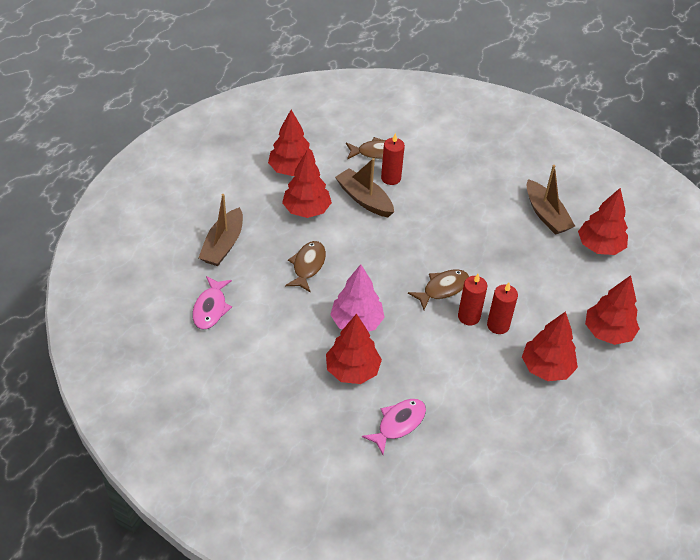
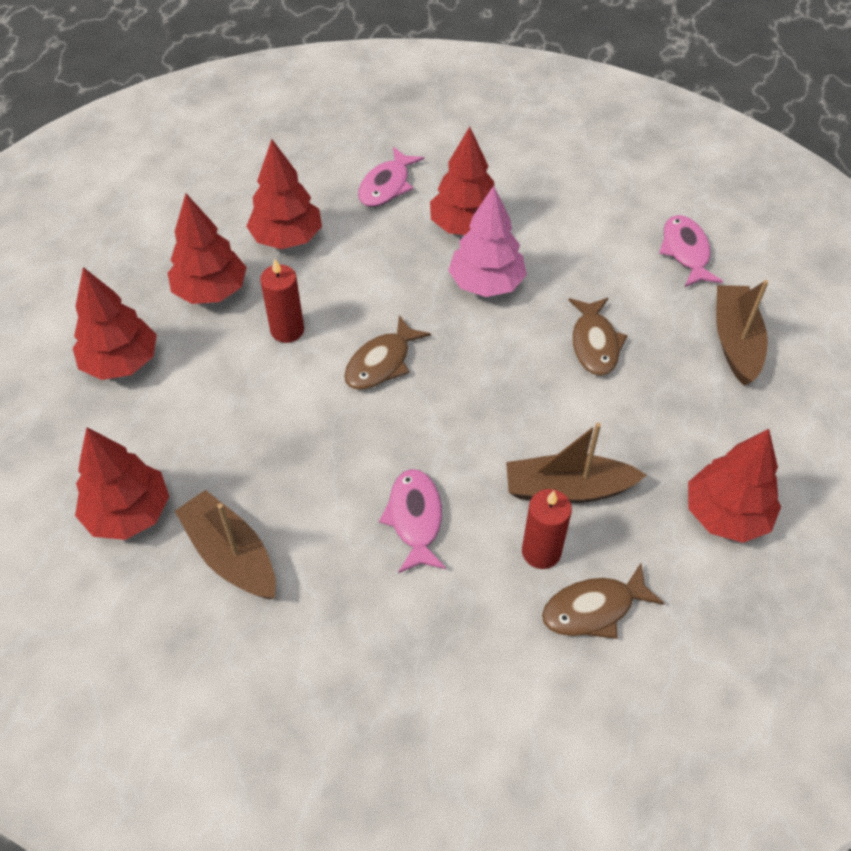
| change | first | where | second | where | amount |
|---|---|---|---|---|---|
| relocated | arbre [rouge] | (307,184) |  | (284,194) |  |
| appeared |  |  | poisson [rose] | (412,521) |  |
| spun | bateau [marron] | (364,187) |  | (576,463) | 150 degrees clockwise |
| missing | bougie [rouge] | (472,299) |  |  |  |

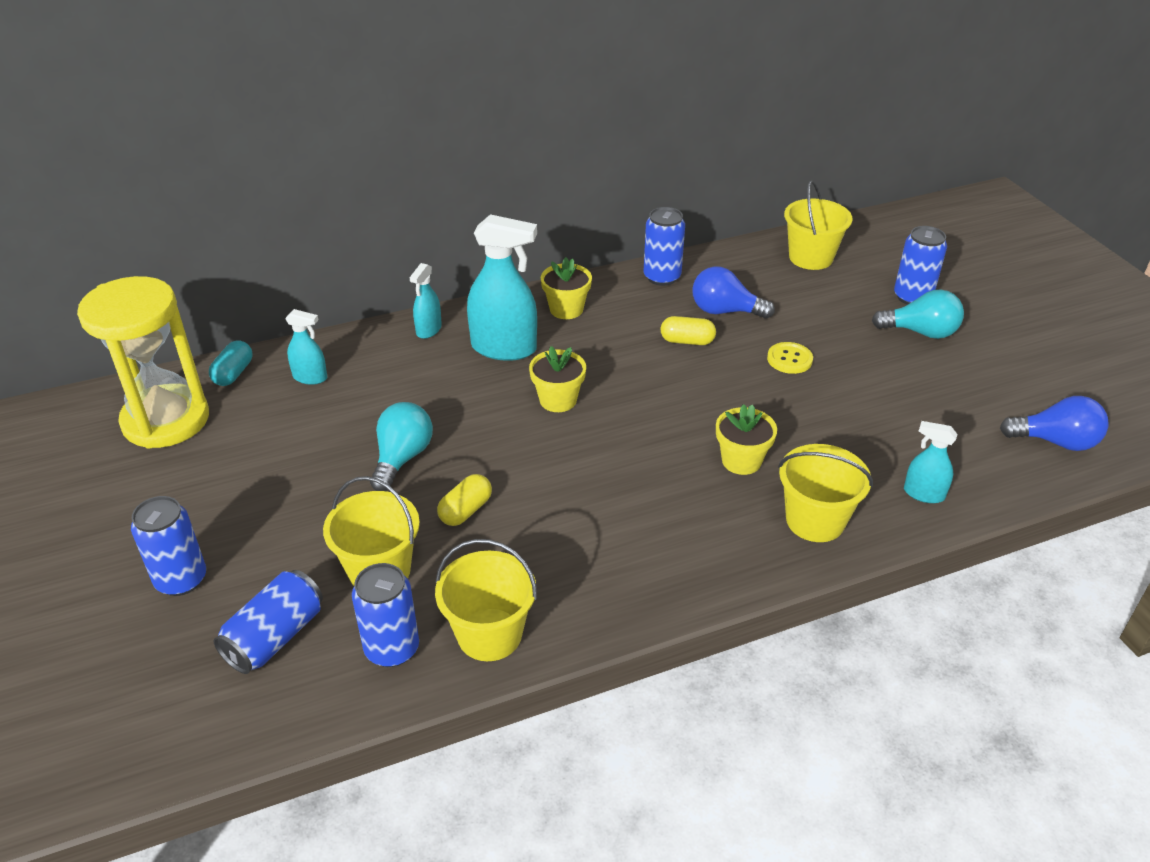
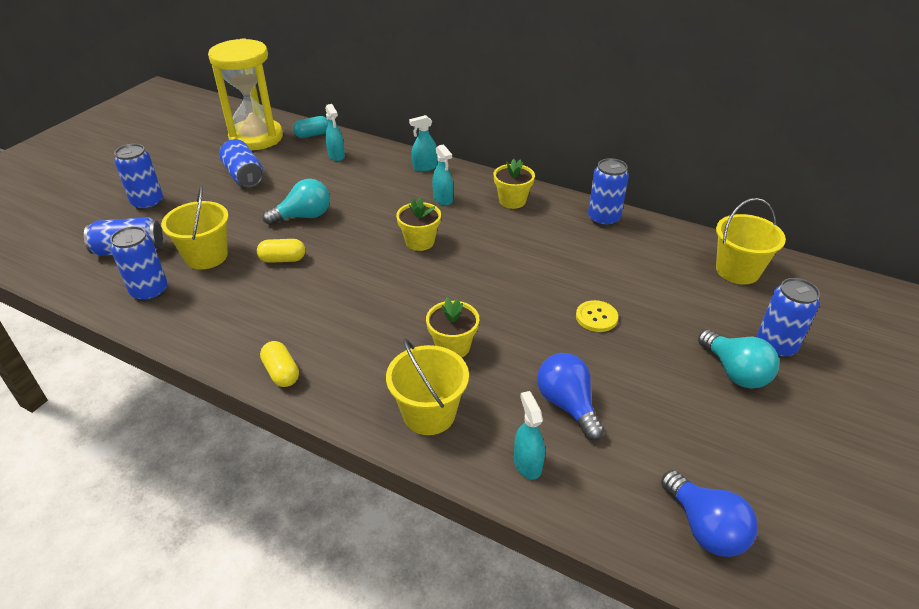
| change | first | where | second | where | amount |
|---|---|---|---|---|---|
| appeared |  |  | canette [bleu] | (241,163) |  |
| relocated | gélule [jaune] | (688,330) |  | (279,364) |  |
| size | vaporisateur [turquoise] | (502,287) |  | (442,174) | x0.53 |
| relocated | ampoule [bleu] | (733,292) |  | (571,396) |  |
| missing | seau [jaune] | (486,600) |  |  |  |

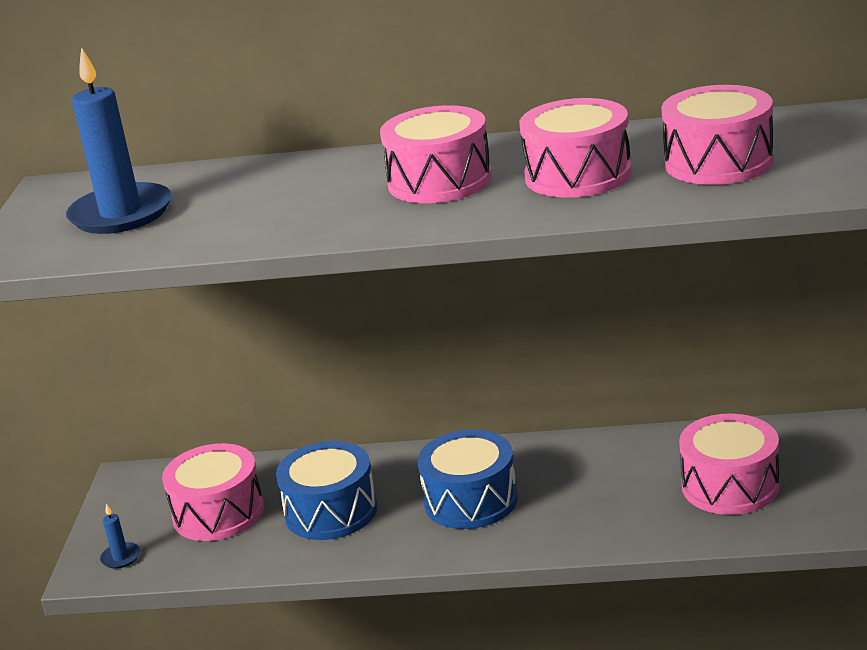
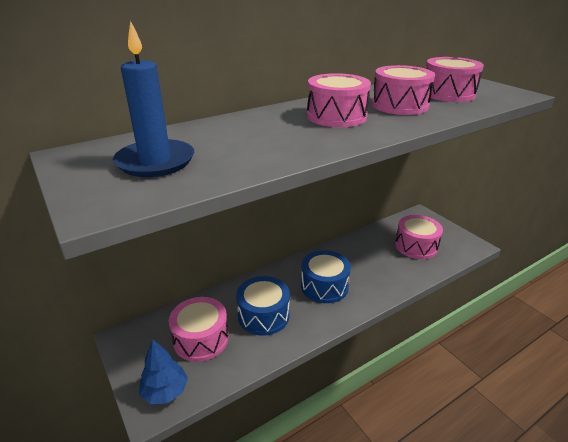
| change | first | where | second | where | amount |
|---|---|---|---|---|---|
| exchanged | bougie [bleu] | (120,536) | arbre [bleu] | (163,371) |  |

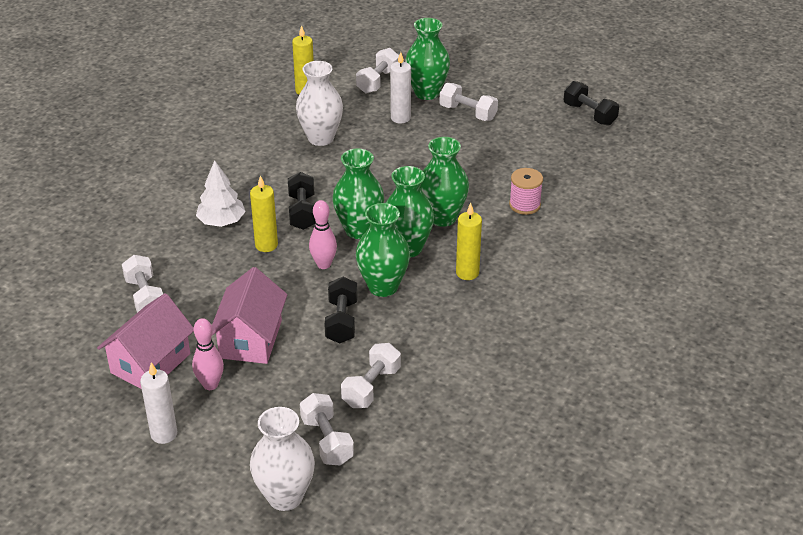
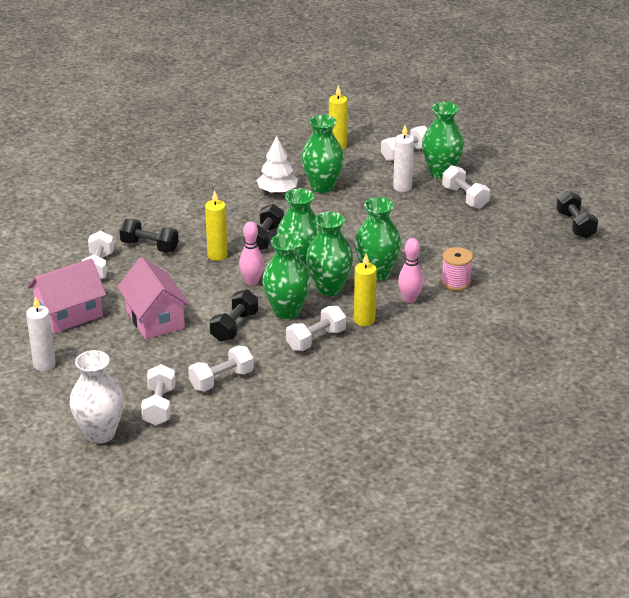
| change | first | where | second | where | amount |
|---|---|---|---|---|---|
| spun | maison [rose] | (249,315) |  | (153,298) | 60 degrees counterclockwise |
| appeared |  |  | haltère [noir] | (149,236) |  |
| relocated | arbre [blanc] | (221,193) |  | (277,164) |  |
| appeared |  |  | haltère [blanc] | (316,328) |  |
| colour | vase [blanc] | (319,103) | vase [vert] | (322,154) |  |
| relocated | quille [rose] | (208,354) |  | (410,270) |  |

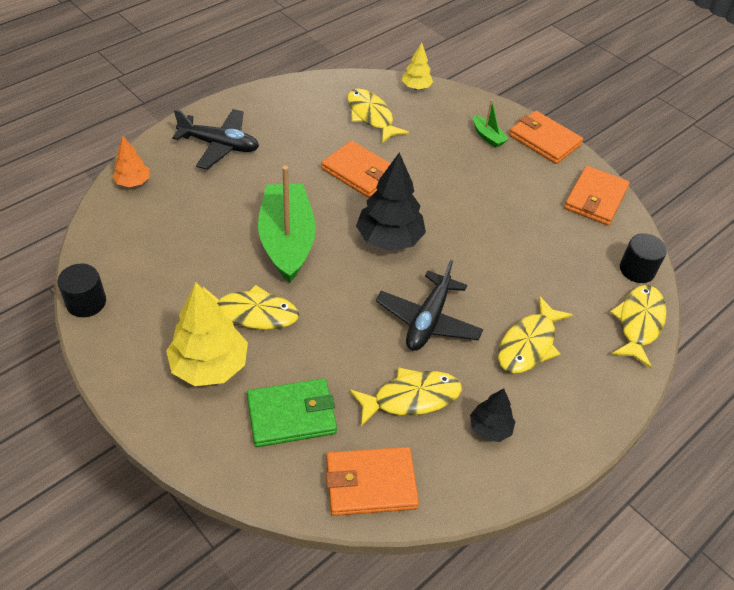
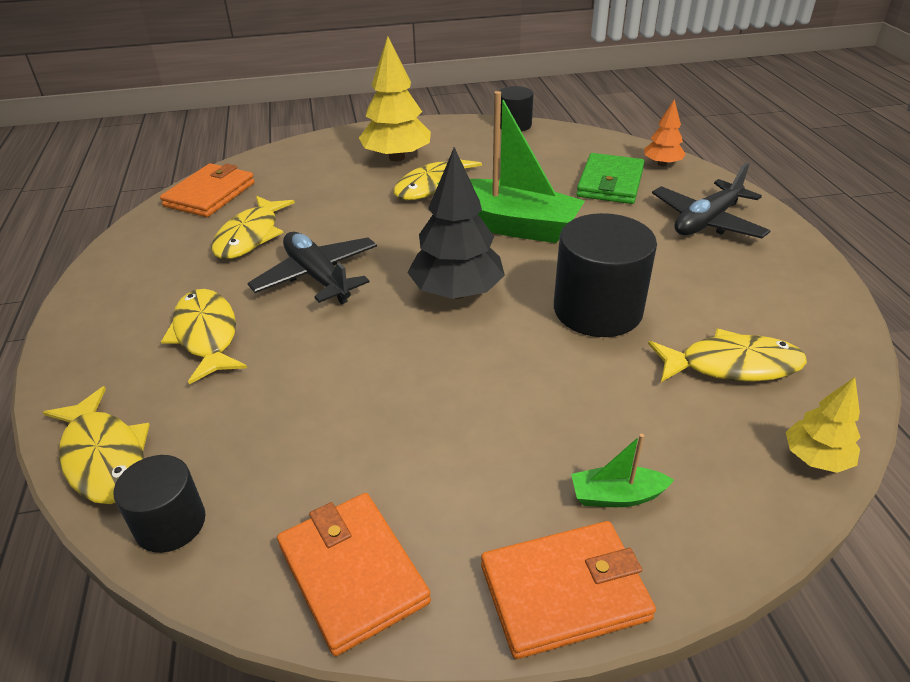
| change | first | where | second | where | amount |
|---|---|---|---|---|---|
| exchanged | portefeuille [orange] | (356,169) | cylindre [noir] | (605,275) |  |
| relocated | portefeuille [vert] | (292,412) |  | (610,178) |  |
| missing | arbre [noir] | (492,415) |  |  |  |

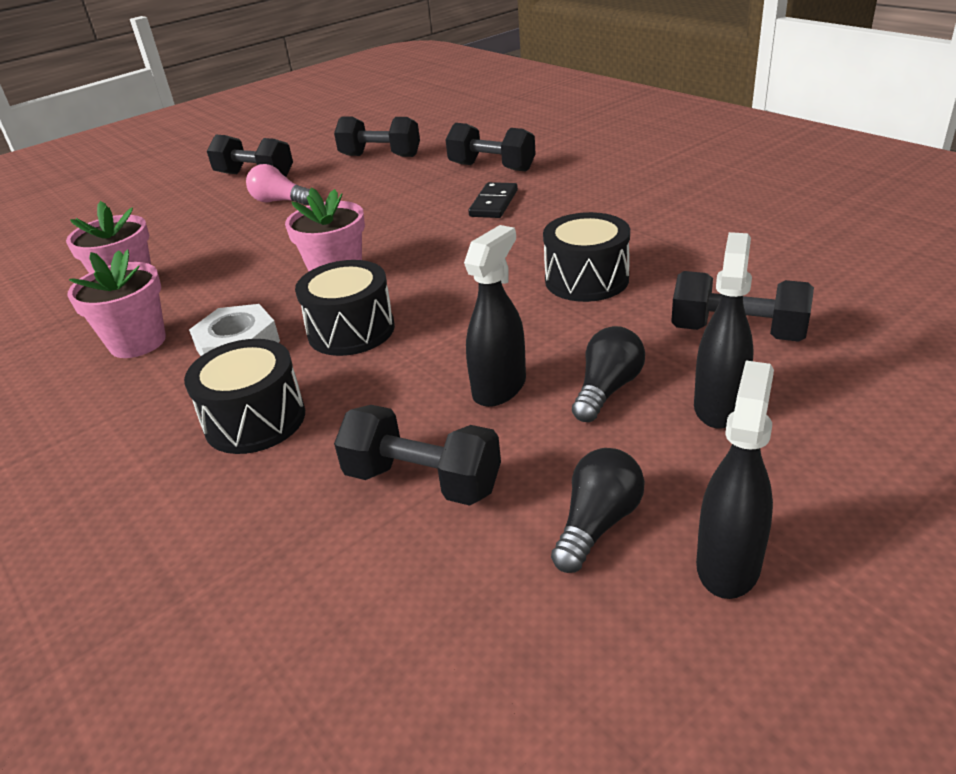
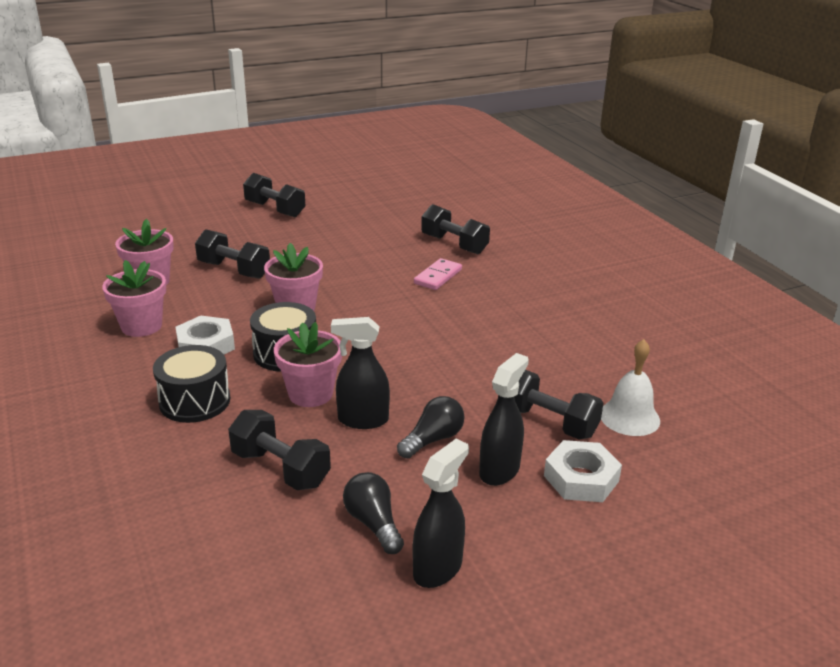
| change | first | where | second | where | amount |
|---|---|---|---|---|---|
| relocated | haltère [noir] | (377,137) |  | (232,254) |  |
| appeared |  |  | pot de fleurs [rose] | (308,364) |  |
| spun | vaporisateur [noir] | (495,316) |  | (360,373) | 135 degrees counterclockwise |
| spun | ampoule [noir] | (598,510) |  | (373,513) | 75 degrees counterclockwise |
| colour | domino [noir] | (493,200) | domino [rose] | (438,274) |  |
| appeared |  |  | écrou [blanc] | (583,471) |  |
| appeared |  |  | cloche [blanc] | (630,387) |  |
| missing | ampoule [rose] | (278,184) |  |  |  |
| missing | tambour [noir] | (586,257) |  |  |  |

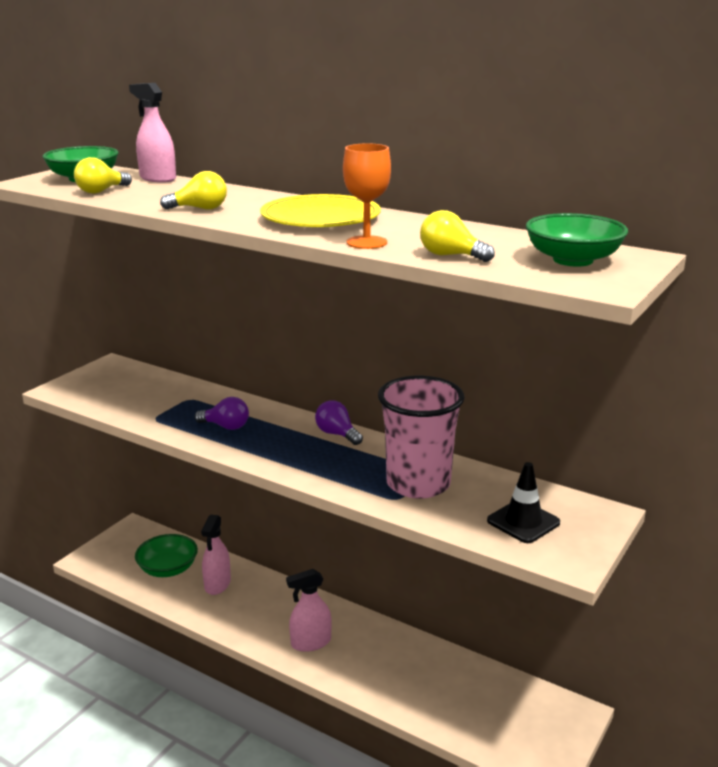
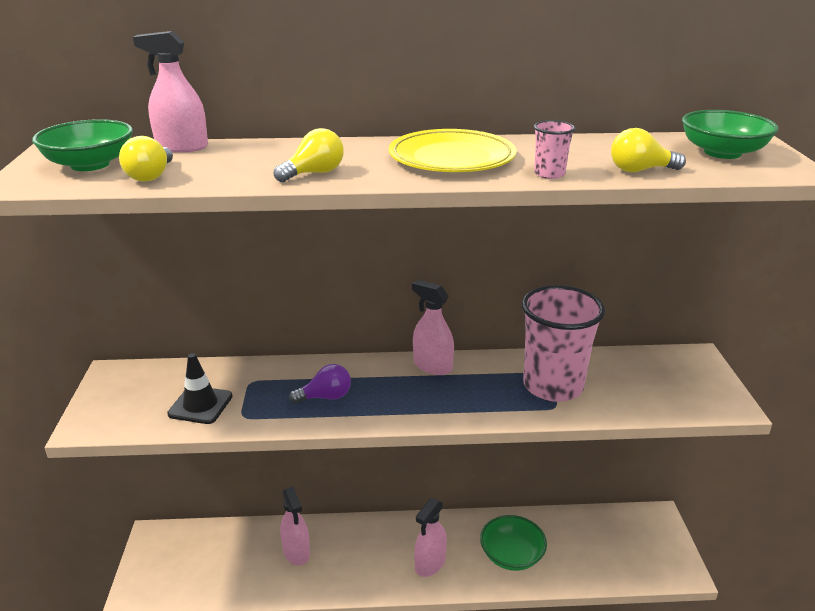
| change | first | where | second | where | amount |
|---|---|---|---|---|---|
| relocated | cône de chantier [noir] | (523,502) |  | (200,388) |  |
| exchanged | ampoule [violet] | (339,422) | vaporisateur [rose] | (433,327) |  |
| relocated | bol [vert] | (166,555) |  | (513,543) |  |
| exchanged | verre à pied [orange] | (367,196) | gobelet [rose] | (554,149) |  |

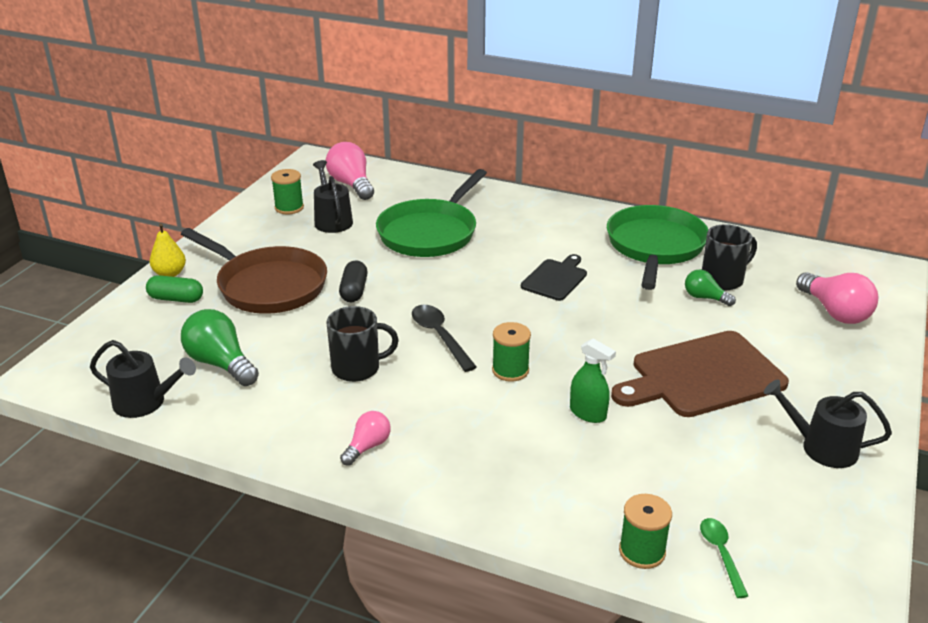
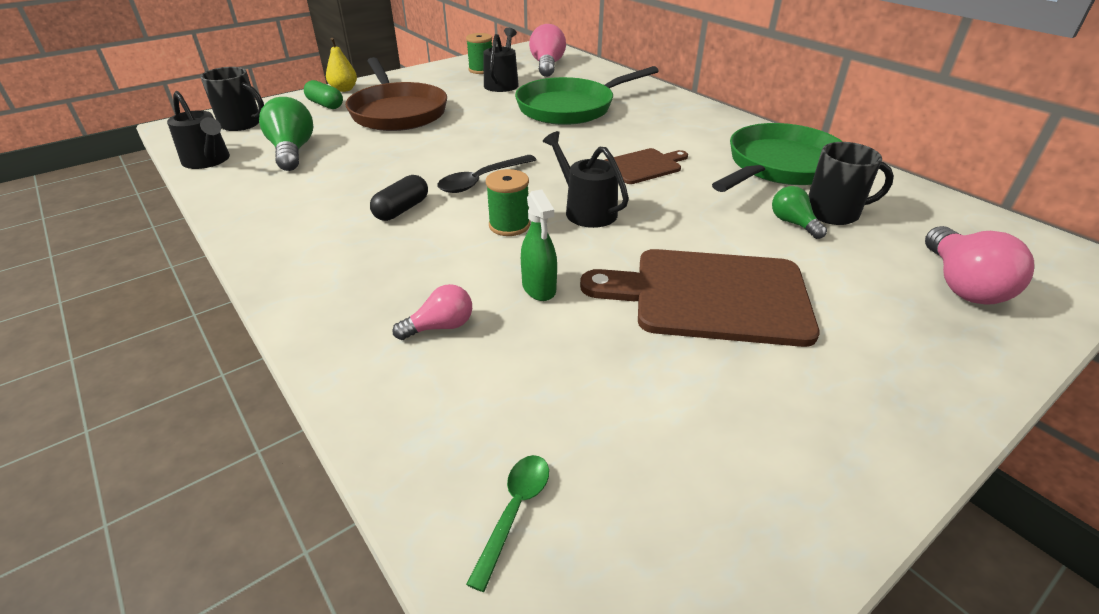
| change | first | where | second | where | amount |
|---|---|---|---|---|---|
| relocated | tasse [noir] | (363,344) |  | (232,99) |  |
| relocated | gélule [noir] | (353,281) |  | (399,198) |  |
| relocated | ampoule [rose] | (365,438) |  | (432,312) |  |
| spun | cuillère [noir] | (444,338) |  | (486,174) | 135 degrees counterclockwise |
| relocated | arrosoir [noir] | (828,423) |  | (586,179) |  |
| colour | planche à découper [noir] | (554,277) | planche à découper [marron] | (646,166) |  |
| missing | bobine [vert] | (645,531) |  |  |  |

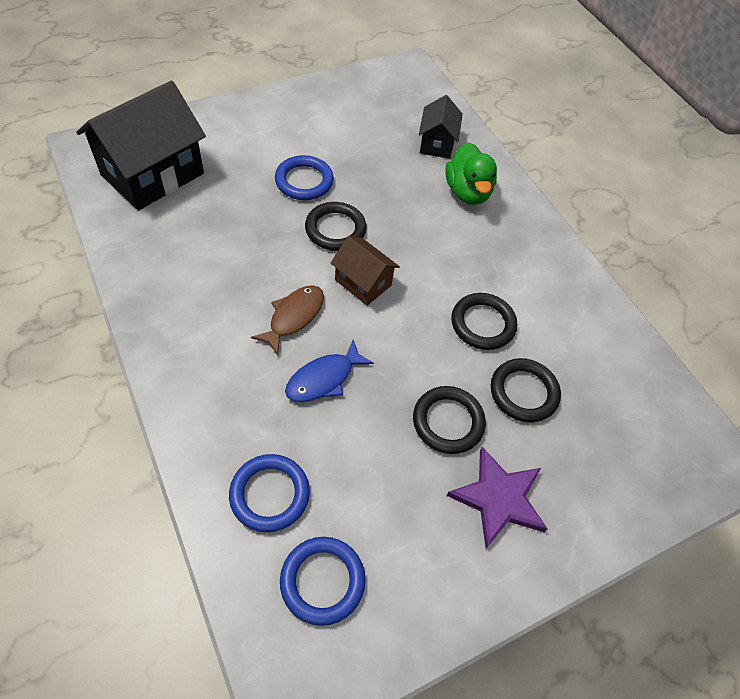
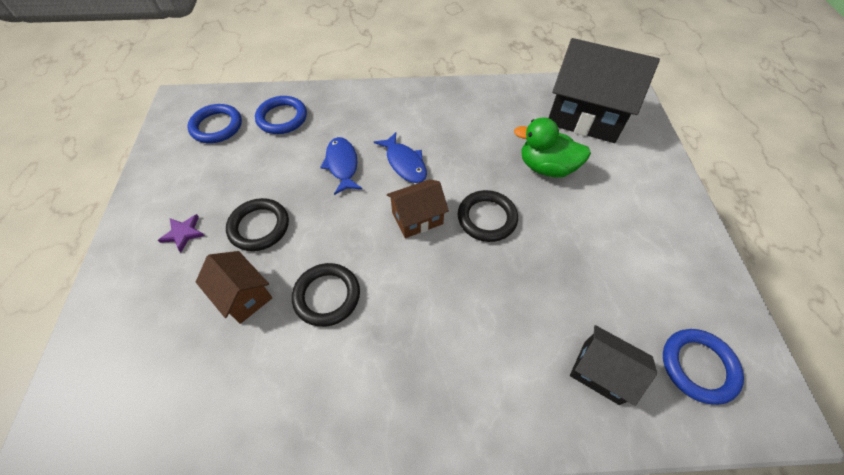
| change | first | where | second | where | amount |
|---|---|---|---|---|---|
| size | étoile [violet] | (497,497) |  | (181,233) | x0.54 |
| exchanged | anneau [noir] | (526,390) | maison [marron] | (234,287) |  |
| colour | poisson [marron] | (287,320) | poisson [bleu] | (400,157) |  |
| relocated | canard [vert] | (471,173) |  | (552,147) |  |
| spun | maison [noir] | (141,146) |  | (604,90) | 45 degrees counterclockwise |
| relocated | anneau [bleu] | (304,177) |  | (703,367) |  |

